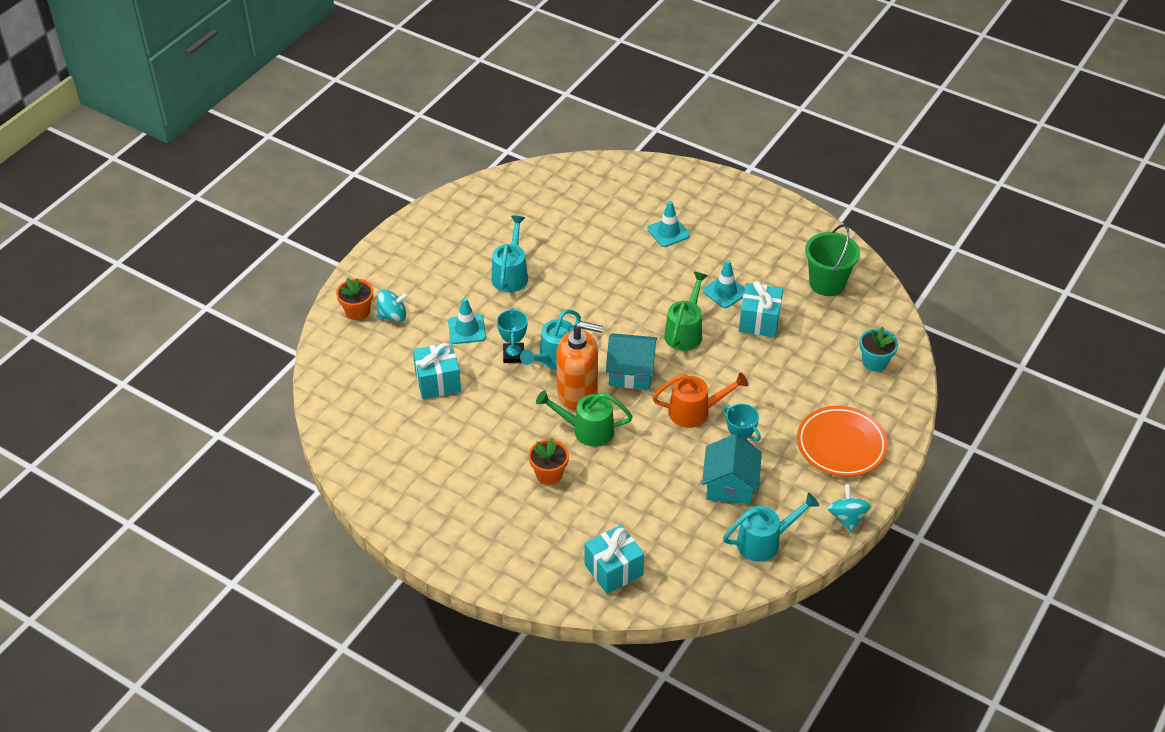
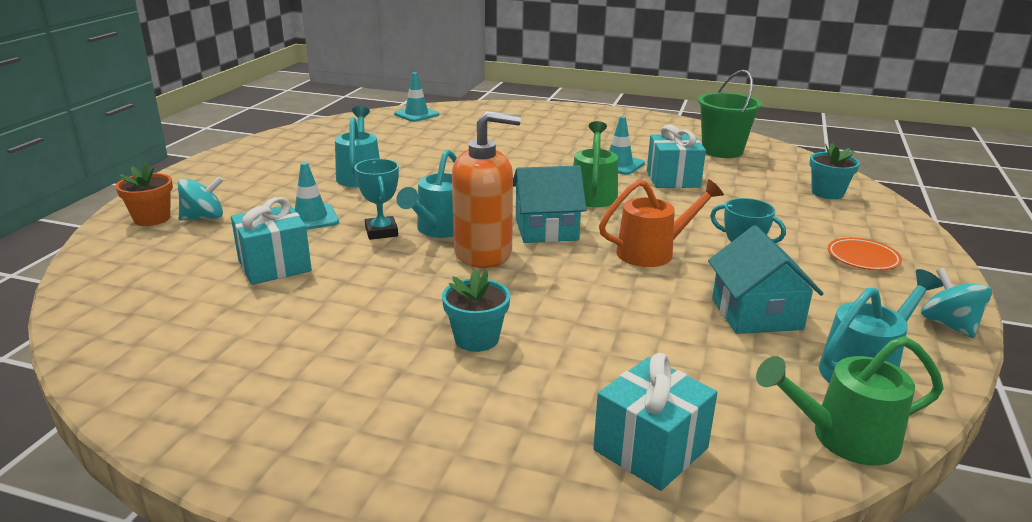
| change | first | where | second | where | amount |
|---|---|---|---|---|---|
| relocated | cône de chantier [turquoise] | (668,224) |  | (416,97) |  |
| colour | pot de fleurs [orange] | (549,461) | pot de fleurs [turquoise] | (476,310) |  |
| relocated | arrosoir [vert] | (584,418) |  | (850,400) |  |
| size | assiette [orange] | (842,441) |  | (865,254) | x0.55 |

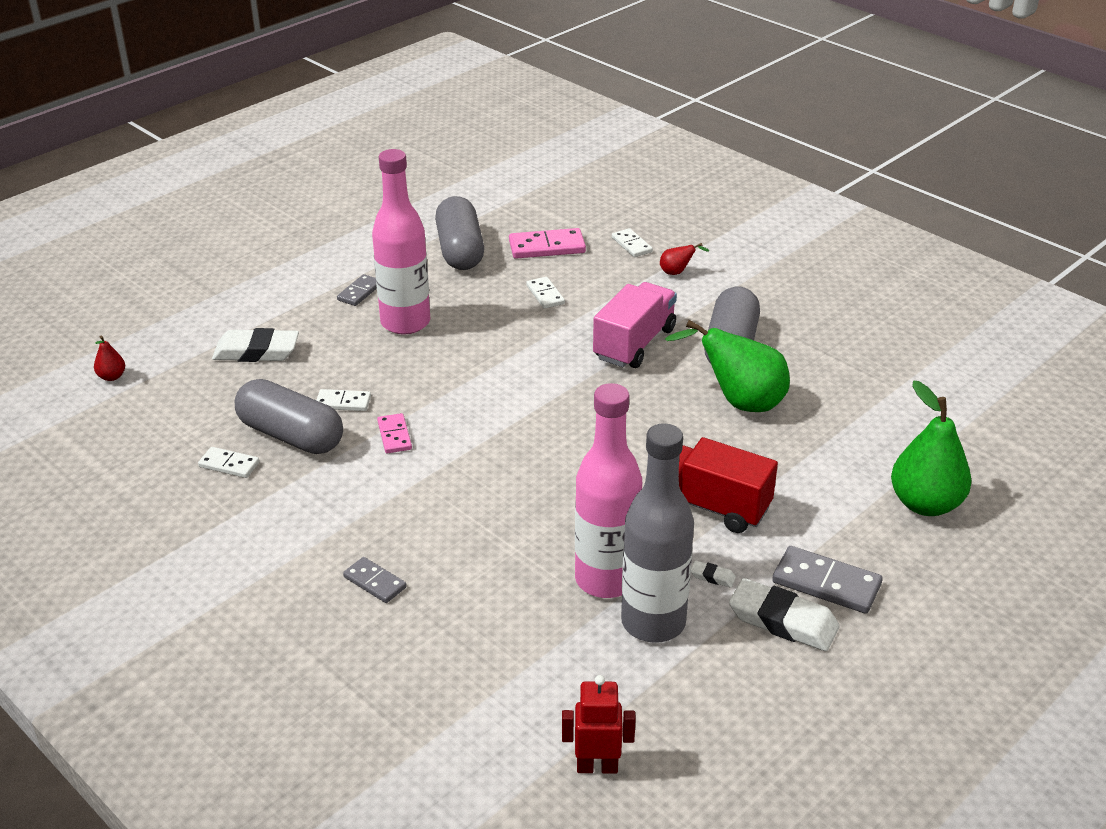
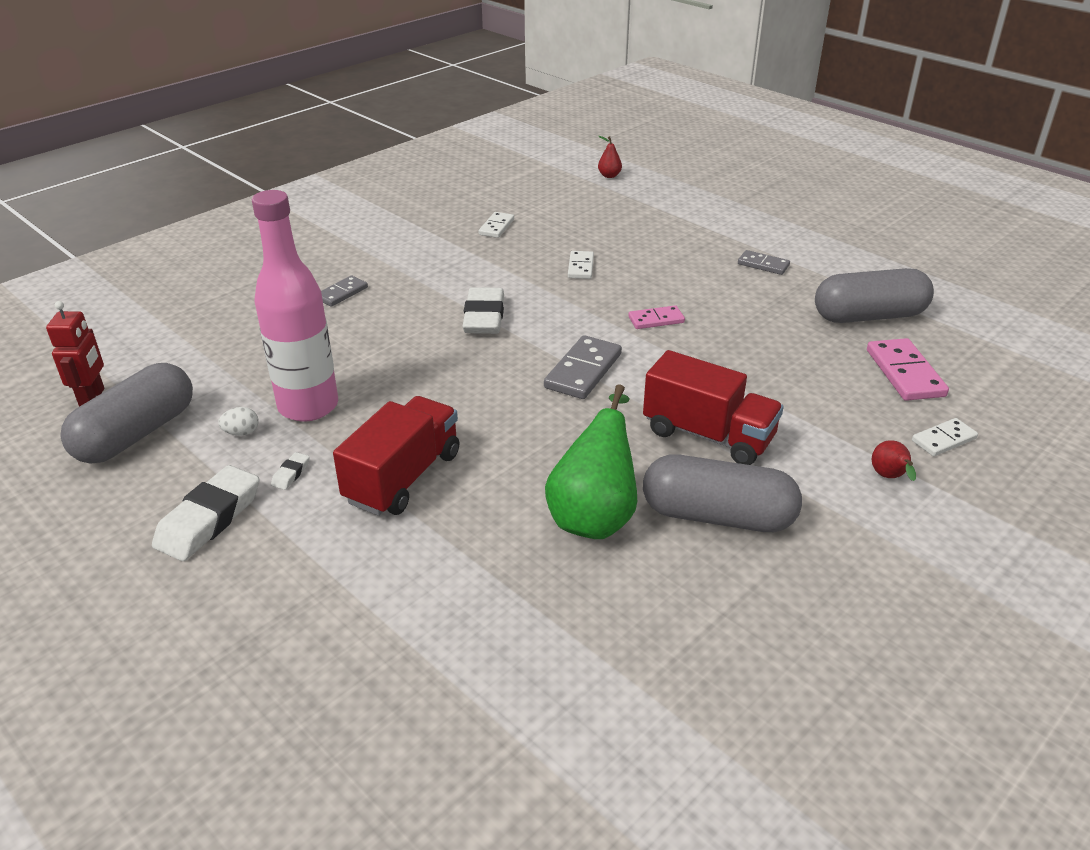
| change | first | where | second | where | amount |
|---|---|---|---|---|---|
| relocated | gélule [gris] | (289,416) |  | (126,413) |  |
| exchanged | bouteille [gris] | (657,533) | œuf [blanc] | (238,421) |  |
| relocated | gomme [blanc] | (255,345) |  | (483,310) |  |
| relocated | domino [gris] | (827,580) |  | (583,367) |  |
| relocated | domino [rose] | (394,433) |  | (656,317) |  |
| colour | camion [rose] | (635,325) | camion [rouge] | (713,407) |  |
| missing | bouteille [rose] | (401,241) |  |  |  |
| missing | domino [blanc] | (545,293) |  |  |  |
| missing | poire [vert] | (931,448) |  |  |  |

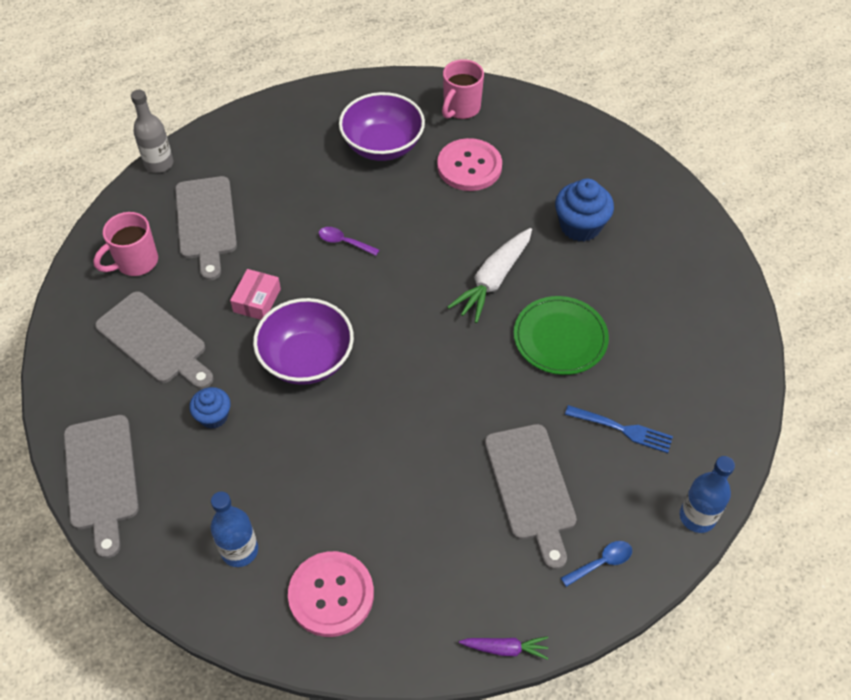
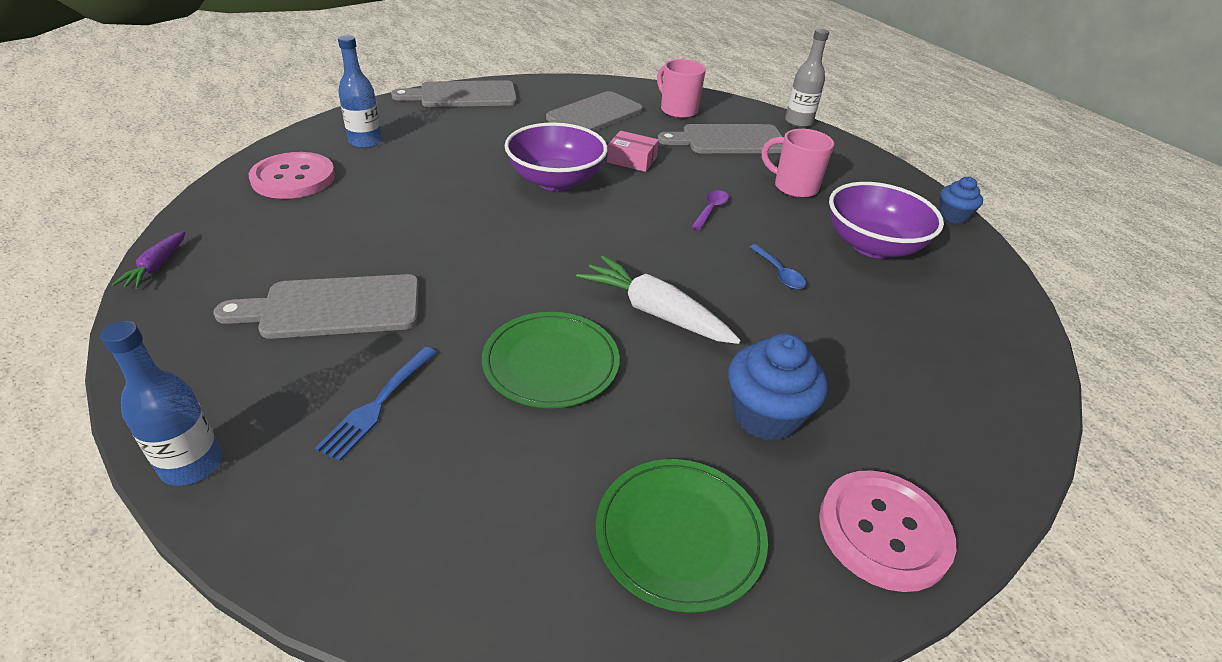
| change | first | where | second | where | amount |
|---|---|---|---|---|---|
| appeared |  |  | assiette [vert] | (682,536) |  |
| relocated | cuillère [bleu] | (596,564) |  | (777,266) |  |
| relocated | tasse [rose] | (463,89) |  | (797,163) |  |
| relocated | bouton [rose] | (469,164) |  | (887,531) |  |
| relocated | muffin [bleu] | (210,408) |  | (961,200) |  |

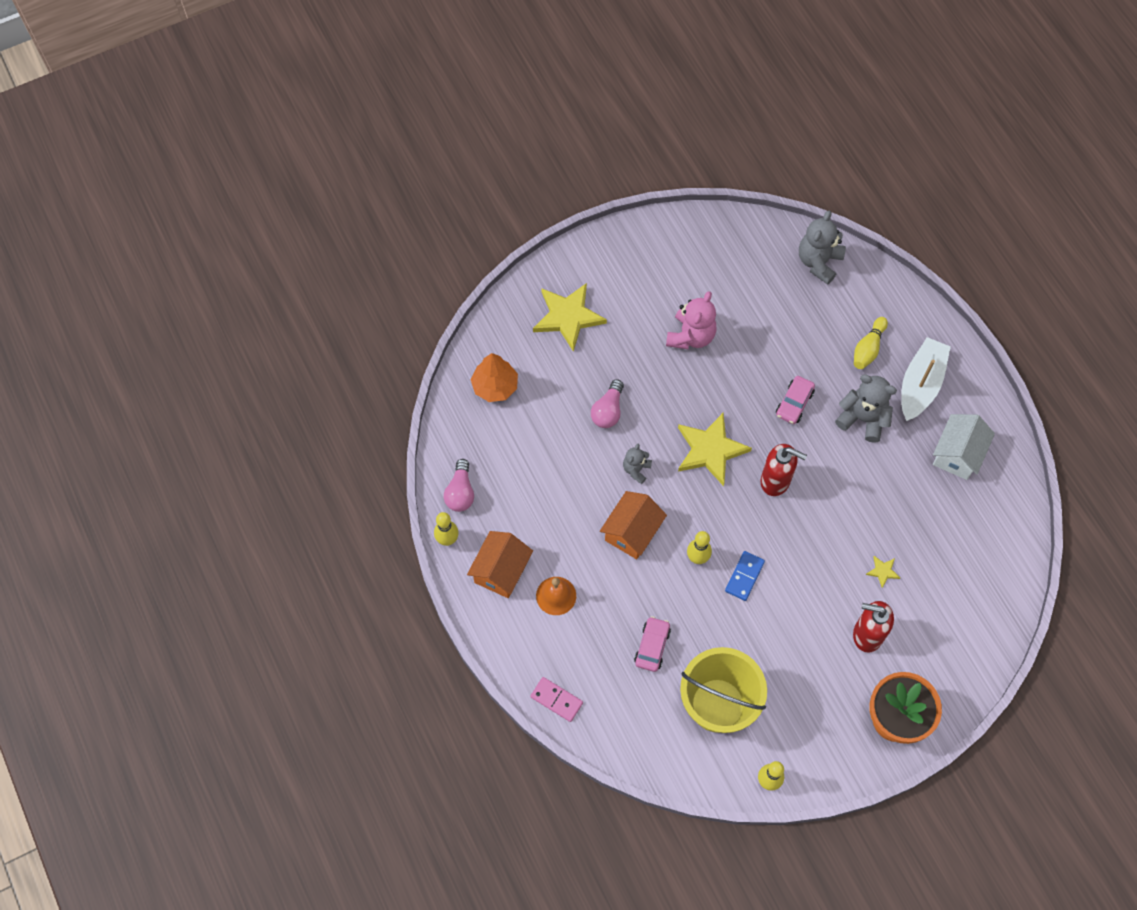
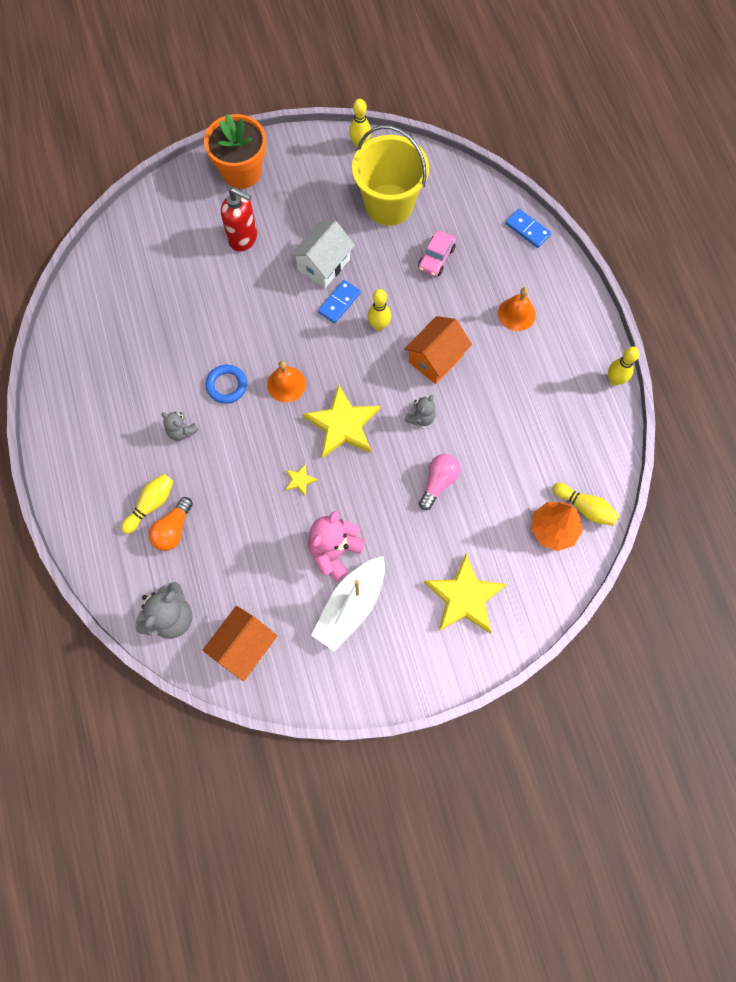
| change | first | where | second | where | amount |
|---|---|---|---|---|---|
| appeared |  |  | ampoule [orange] | (170,524) |  |
| size | ours en peluche [gris] | (866,408) |  | (180,426) | x0.57 |
| relocated | maison [orange] | (500,564) |  | (239,643) |  |
| appeared |  |  | anneau [bleu] | (226,384) |  |
| exchanged | distributeur de savon [rouge] | (783,470) | cloche [orange] | (286,381) |  |
| relocated | étoile [jaune] | (883,572) |  | (301,479) |  |
| relocated | maison [blanc] | (964,447) |  | (322,254) |  |
| relocated | bateau [blanc] | (926,379) |  | (348,603) |  |
| colour | domino [rose] | (556,699) | domino [bleu] | (528,228) |  |
| appeared |  |  | quille [jaune] | (585,504) |  |
| missing | ampoule [rose] | (459,485) |  |  |  |
| missing | voiture [rose] | (795,400) |  |  |  |

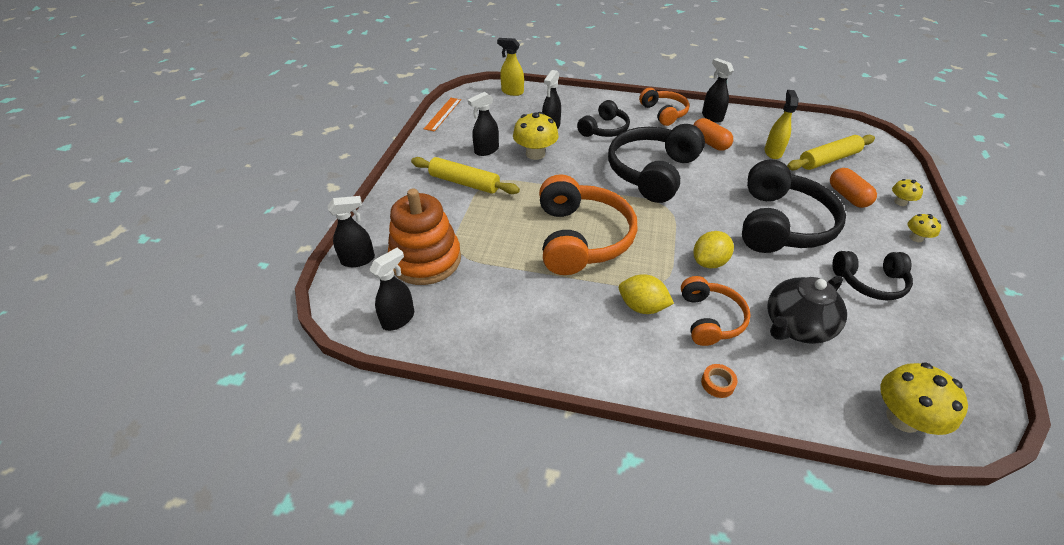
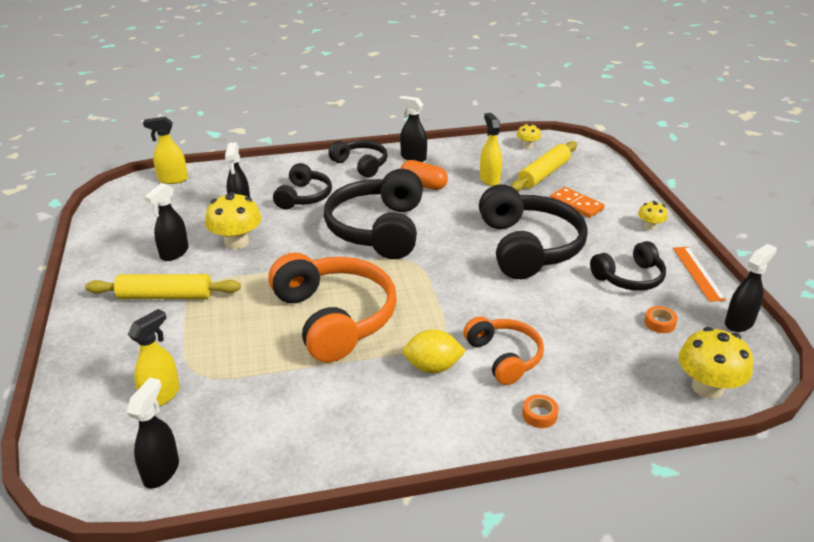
| change | first | where | second | where | amount |
|---|---|---|---|---|---|
| exchanged | jouet à empiler [orange] | (424,237) | vaporisateur [jaune] | (154,358) |  |
| colour | casque audio [orange] | (664,107) | casque audio [noir] | (358,159) |  |
| relocated | champignon [jaune] | (907,192) |  | (529,136) |  |
| exchanged | gélule [orange] | (853,188) | domino [orange] | (577,202) |  |
| appeared |  |  | ruban adhésif [orange] | (661,319) |  |
| relocated | règle [orange] | (442,115) |  | (699,274) |  |
| relocated | vaporisateur [noir] | (351,231) |  | (751,288) |  |
| missing | citron [jaune] | (714,249) |  |  |  |
| missing | théière [noir] | (807,310) |  |  |  |

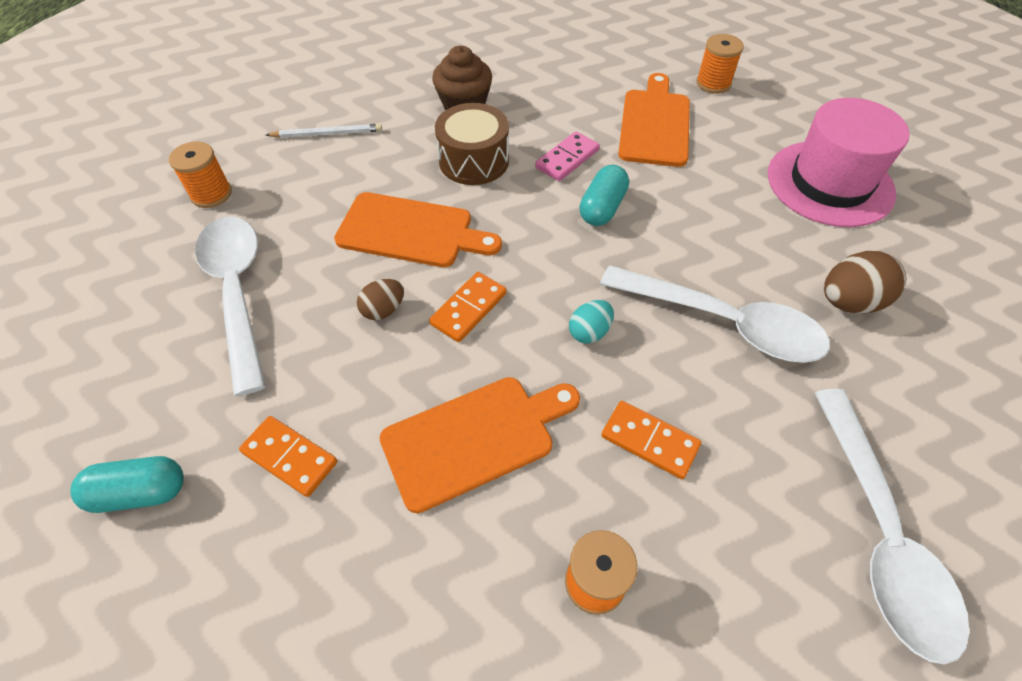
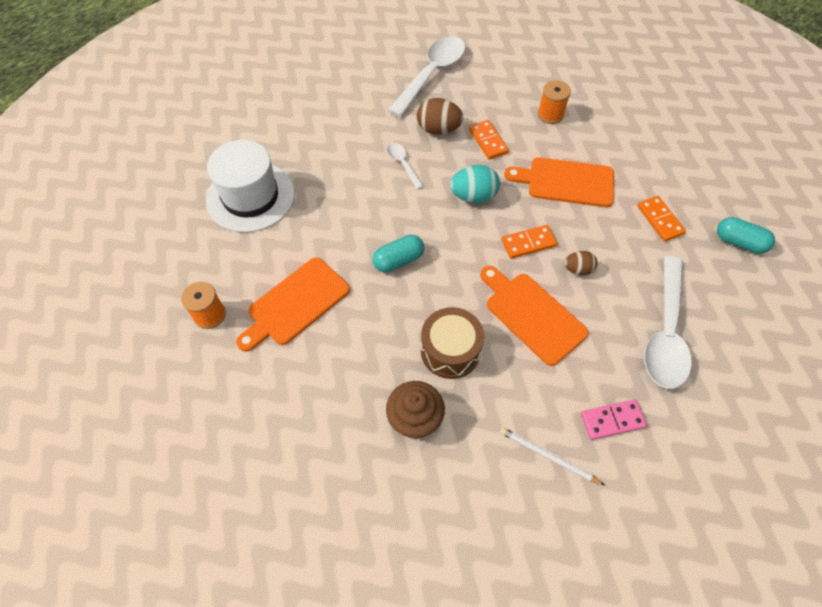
| change | first | where | second | where | amount |
|---|---|---|---|---|---|
| colour | chapeau [rose] | (839,162) | chapeau [blanc] | (250,186) |  |
| size | cuillère [blanc] | (715,314) |  | (405,166) | x0.47 |
| relocated | œuf [marron] | (865,282) |  | (440,116) |  |
| size | œuf [turquoise] | (591,322) |  | (475,184) | x1.63 |
| relocated | domino [rose] | (567,156) |  | (614,419) |  |
| missing | bobine [orange] | (200,174) |  |  |  |

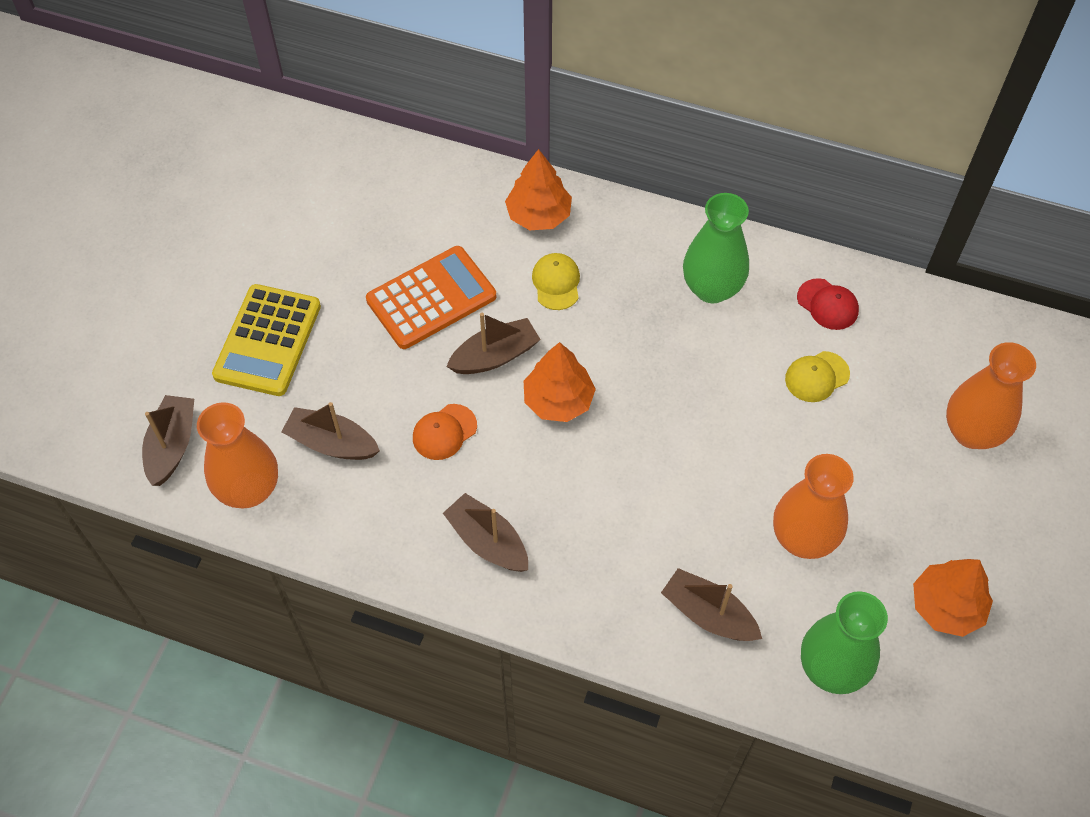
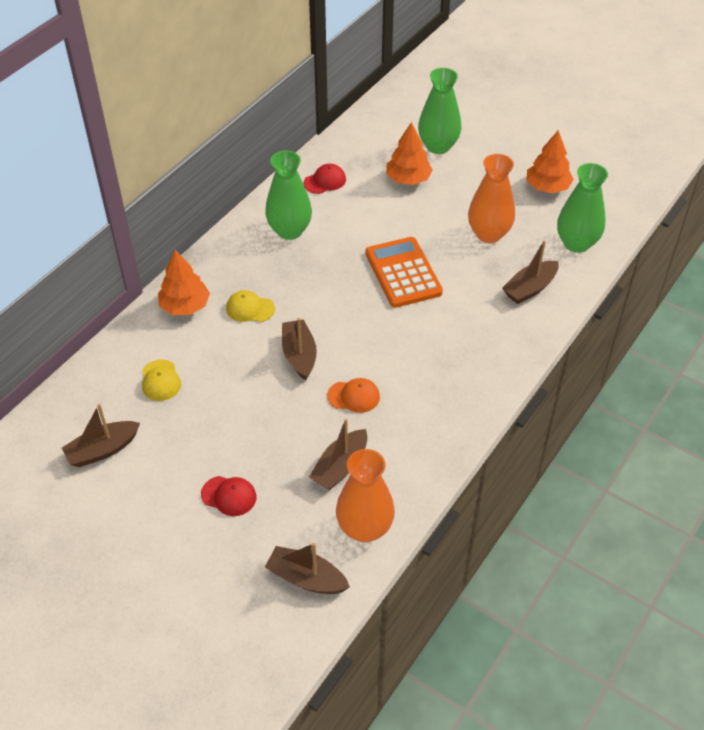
| change | first | where | second | where | amount |
|---|---|---|---|---|---|
| relocated | bateau [marron] | (485,532) |  | (101,435) |  |
| relocated | casquette [jaune] | (817,376) |  | (161,380) |  |
| exchanged | calculatrice [jaune] | (266,340) | casquette [rouge] | (228,496) |  |
| spun | casquette [orange] | (445,432) |  | (353,395) | 60 degrees counterclockwise |
| relocated | calculatrice [orange] | (431,297) |  | (404,272) |  |
| relocated | arbre [orange] | (560,382) |  | (409,153) |  |
| colour | vase [orange] | (991,395) | vase [vert] | (439,111) |  |

